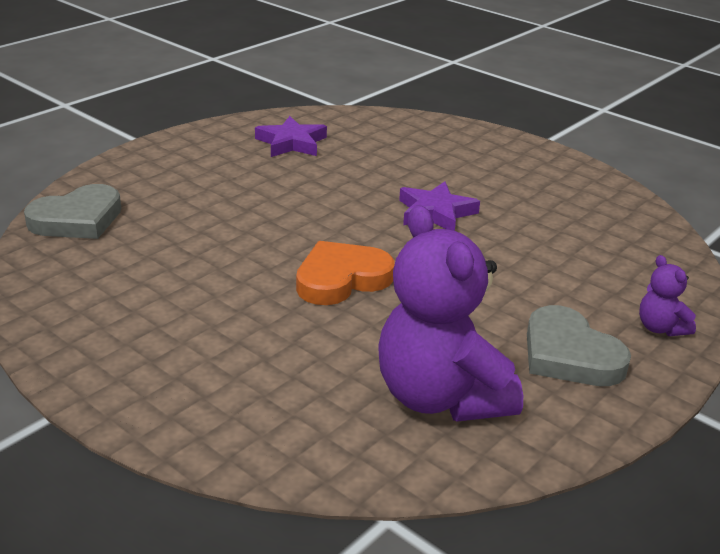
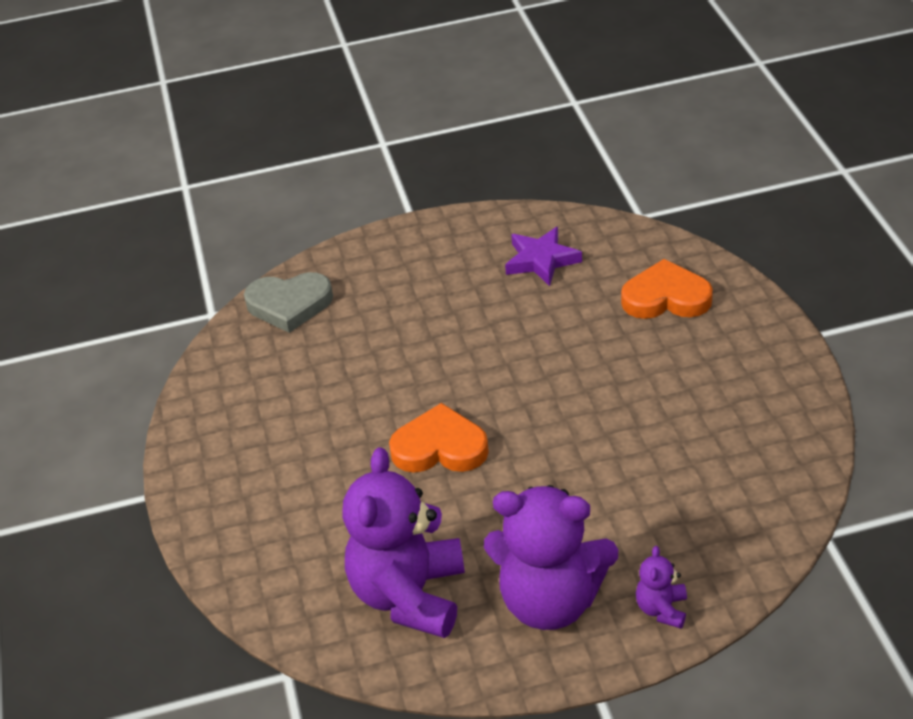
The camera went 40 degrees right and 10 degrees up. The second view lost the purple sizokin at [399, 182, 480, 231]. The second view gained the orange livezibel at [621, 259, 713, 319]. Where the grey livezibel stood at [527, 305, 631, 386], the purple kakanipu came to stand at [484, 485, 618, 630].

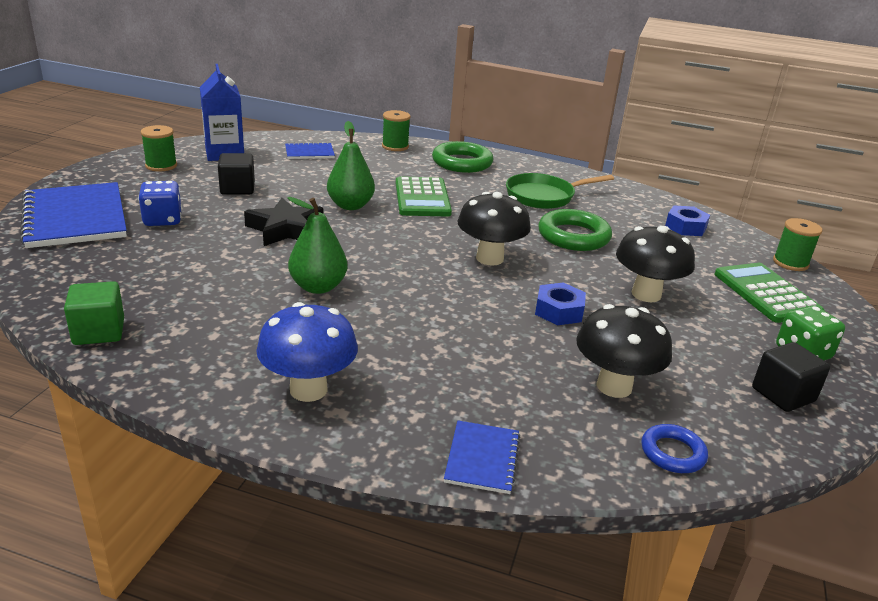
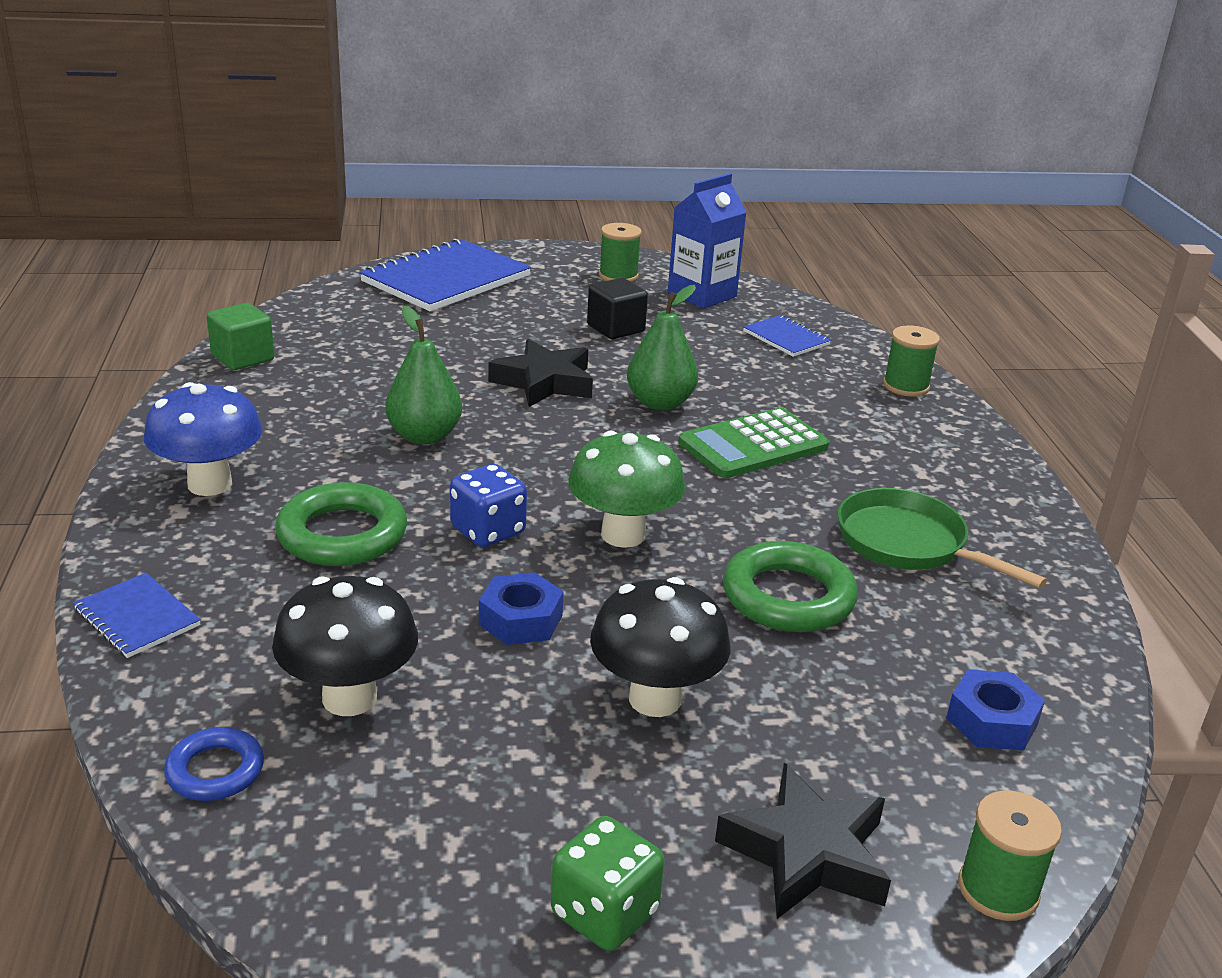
The camera went 65 degrees right and 0 degrees up. The second view lost the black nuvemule at [752, 342, 830, 412]. The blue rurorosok ended up elsewhere, having gone from [138, 181, 182, 226] to [450, 464, 527, 547]. The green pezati ended up elsewhere, having gone from [432, 141, 493, 173] to [275, 482, 407, 566]. Where the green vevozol stood at [715, 263, 824, 323], the black sizokin came to stand at [715, 763, 891, 919]. What was the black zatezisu at [457, 192, 531, 265] turned into the green zatezisu at [568, 431, 686, 548]. The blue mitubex at [444, 420, 520, 494] ended up facing another way, 60 degrees clockwise from before.

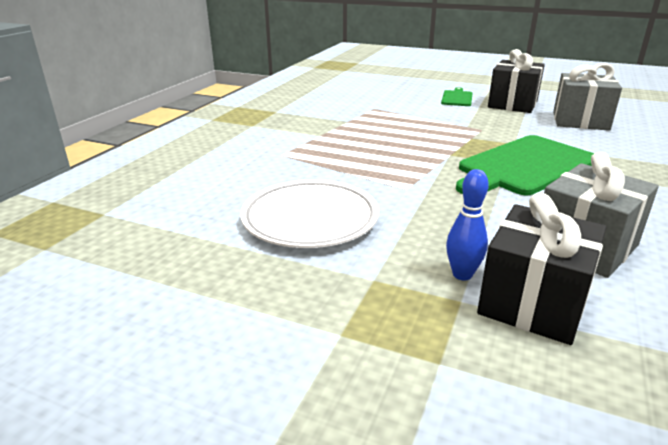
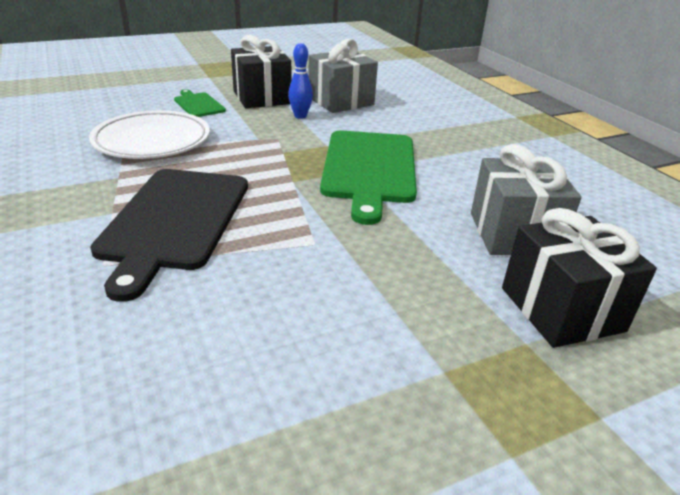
The camera went 50 degrees left and 5 degrees up. The second view gained the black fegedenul at [90, 169, 248, 302]. The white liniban ended up elsewhere, having gone from [241, 180, 379, 248] to [89, 110, 210, 159]. The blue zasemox ended up elsewhere, having gone from [446, 169, 489, 281] to [288, 43, 313, 119].

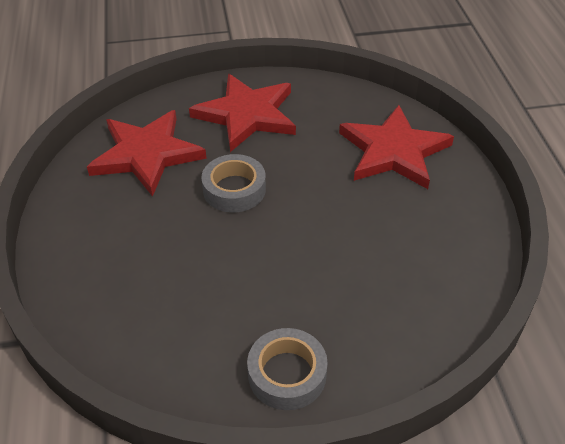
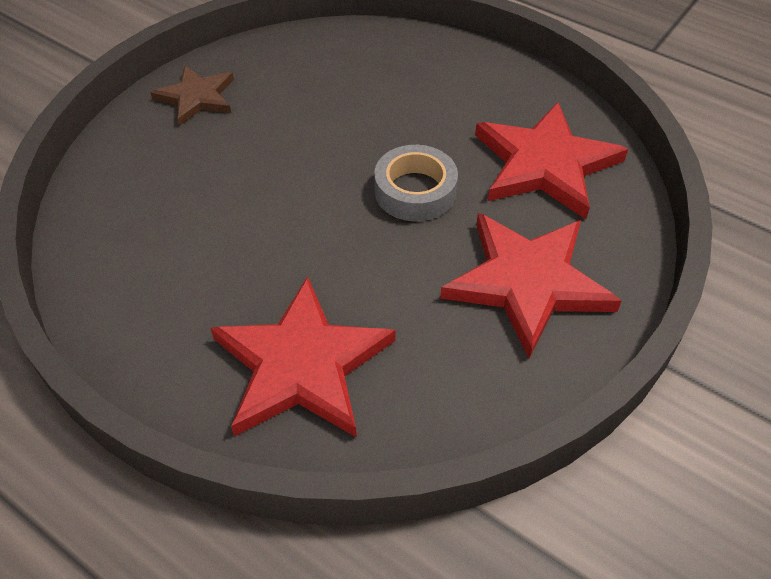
The camera went 135 degrees right and 5 degrees up. Where the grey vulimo stood at [247, 328, 328, 410], the brown sizokin came to stand at [150, 65, 234, 126].

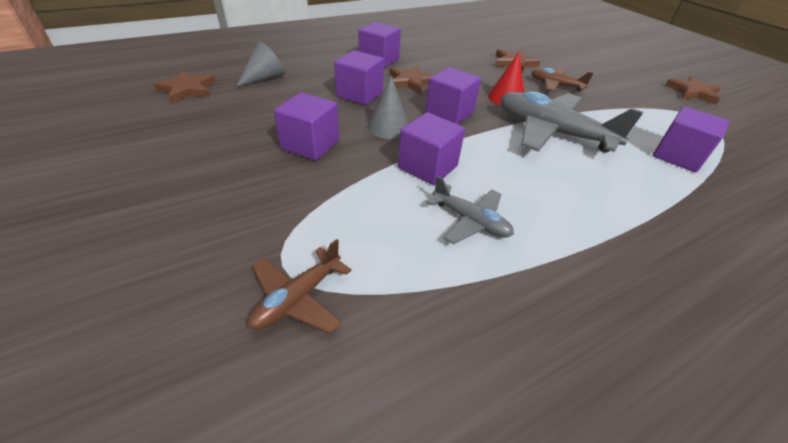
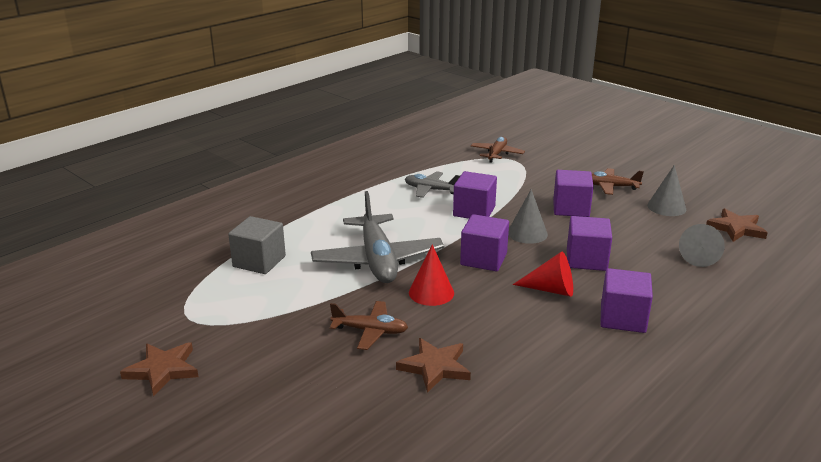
The camera went 165 degrees right and 15 degrees down. The second view gained the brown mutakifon at [592, 168, 644, 195]. The second view gained the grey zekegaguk at [647, 165, 686, 216]. Where the brown sizokin stood at [389, 65, 434, 94], the red zekegaguk came to stand at [513, 252, 573, 297]. What was the purple nuvemule at [653, 106, 729, 172] turned into the grey nuvemule at [228, 216, 286, 274]. The grey mutakifon at [500, 91, 643, 153] ended up facing another way, 60 degrees clockwise from before.

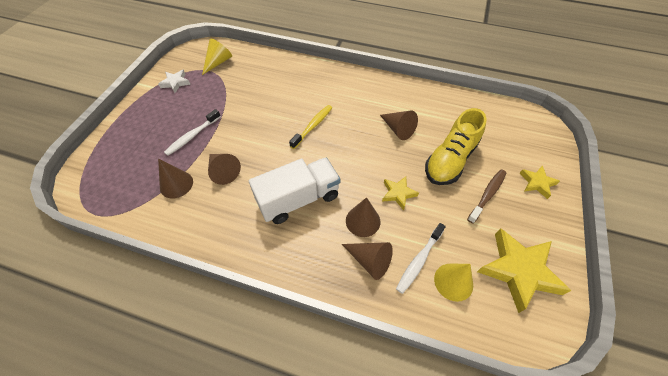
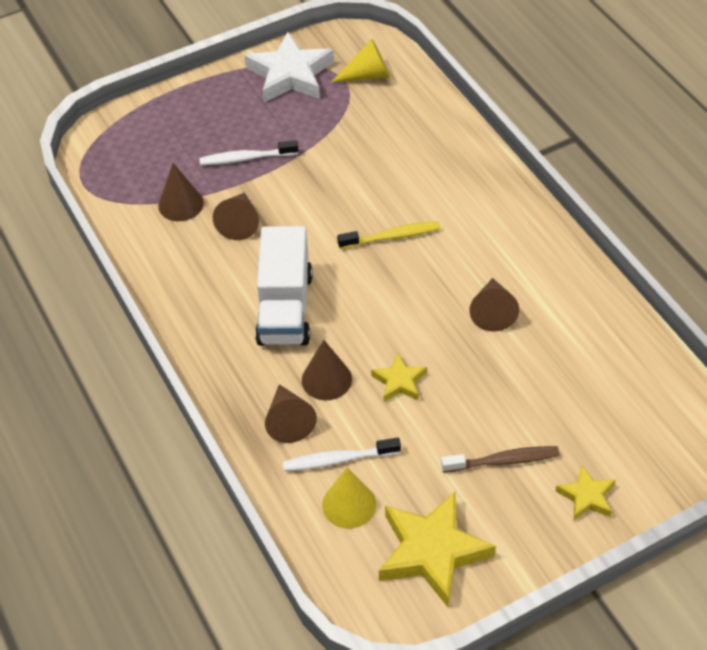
The camera went 45 degrees right and 5 degrees down. The second view lost the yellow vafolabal at [425, 108, 487, 185]. The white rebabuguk at [249, 158, 340, 224] ended up facing another way, 75 degrees clockwise from before. The size of the white sizokin at [158, 70, 190, 93] changed by a factor of 1.93.

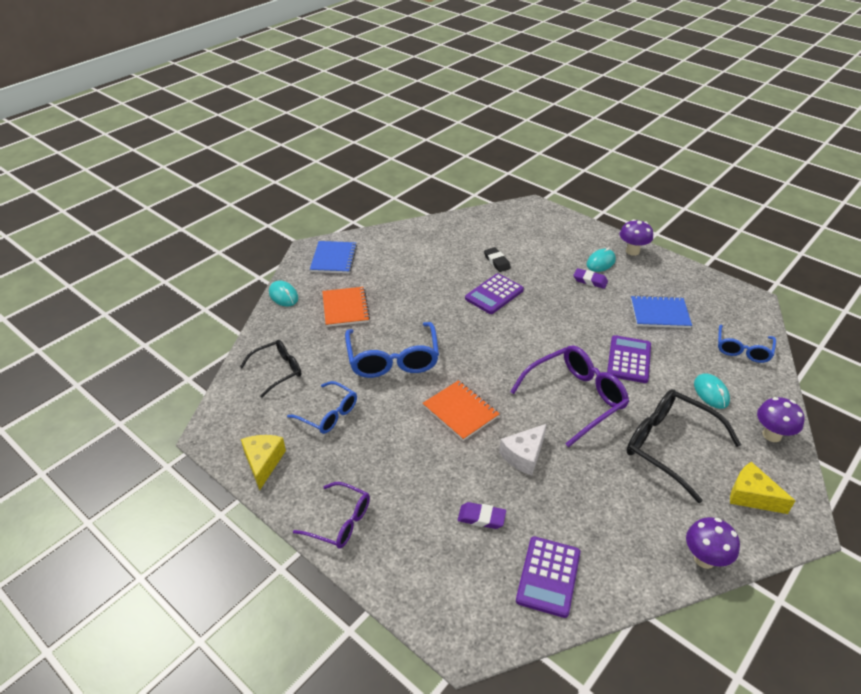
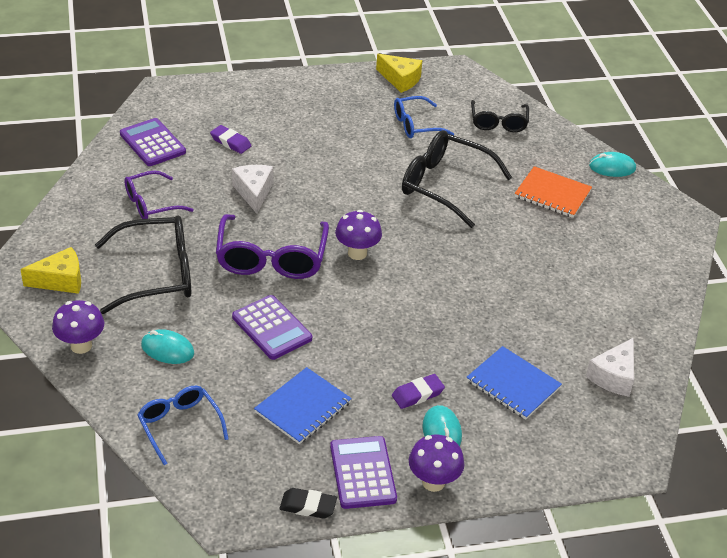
The camera went 125 degrees right and 0 degrees up. The second view lost the orange mitubex at [422, 380, 500, 441]. The second view gained the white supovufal at [586, 337, 634, 397]. The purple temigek ended up elsewhere, having gone from [293, 482, 370, 549] to [124, 171, 194, 219]. The blue mitubex ended up elsewhere, having gone from [310, 241, 357, 274] to [466, 346, 562, 420]. The purple vevozol ended up elsewhere, having gone from [465, 274, 524, 314] to [330, 436, 397, 509]. The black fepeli ended up elsewhere, having gone from [484, 247, 511, 272] to [279, 488, 337, 519]. The purple zatezisu ended up elsewhere, having gone from [686, 517, 740, 569] to [335, 210, 382, 260]. What was the blue temigek at [345, 322, 439, 378] turned into the black temigek at [402, 130, 512, 228]. The purple fepeli at [458, 502, 506, 529] ended up facing another way, 75 degrees clockwise from before.

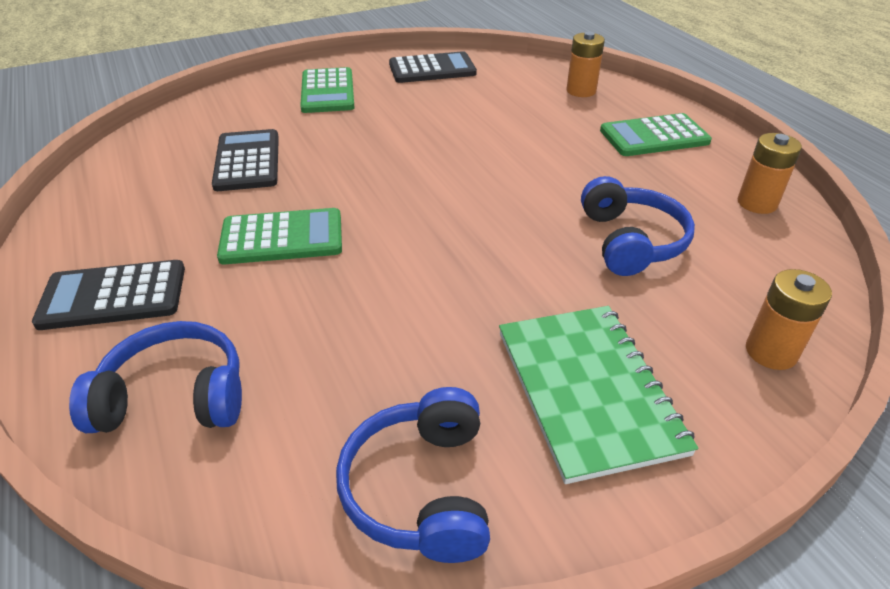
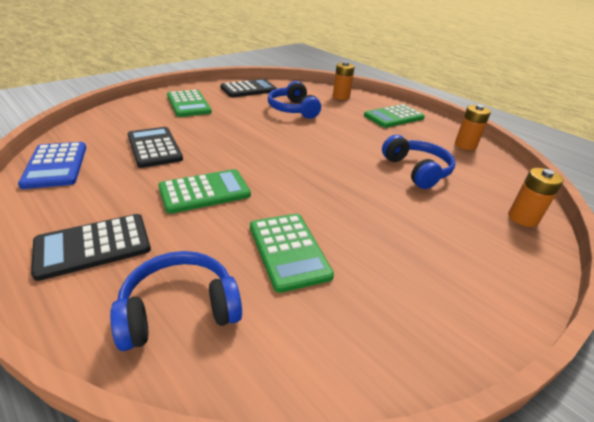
The camera went 20 degrees left and 5 degrees down. The second view lost the green mitubex at [499, 306, 699, 484]. The second view gained the blue vevozol at [18, 142, 86, 189]. The second view gained the green vevozol at [250, 214, 334, 293]. The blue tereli ended up elsewhere, having gone from [336, 387, 490, 563] to [268, 81, 321, 119].

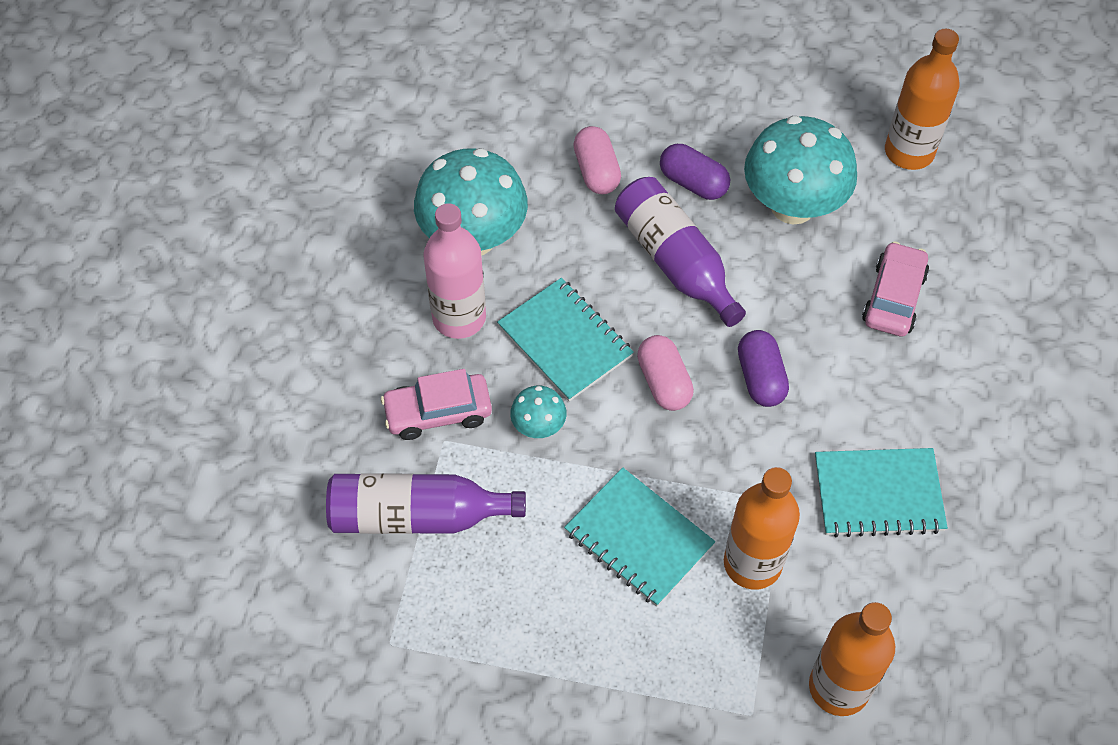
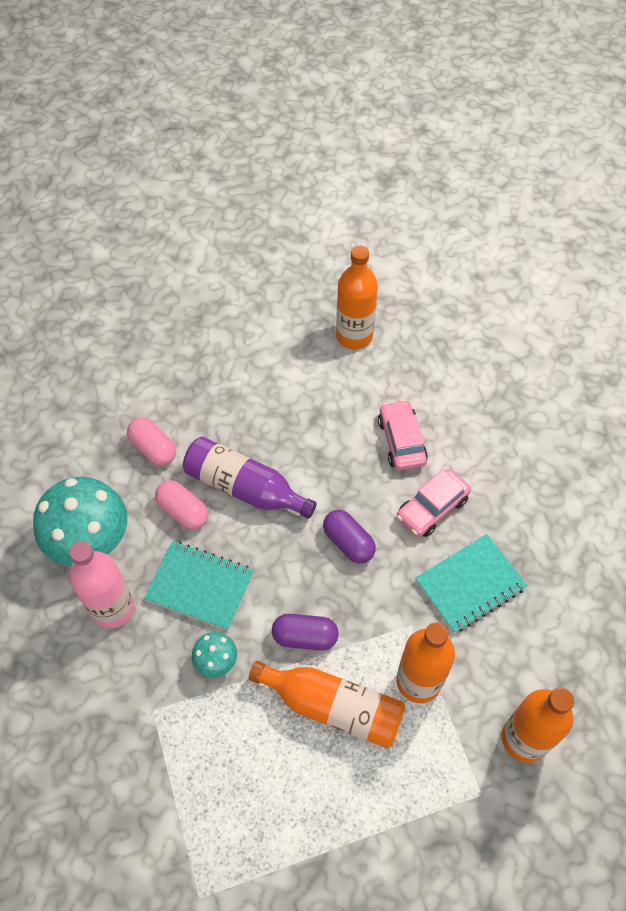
The camera went 30 degrees left and 0 degrees up. The second view lost the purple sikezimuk at [326, 473, 526, 534]. The second view lost the turquoise zatezisu at [744, 116, 857, 224]. The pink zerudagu ended up elsewhere, having gone from [381, 369, 492, 440] to [397, 469, 471, 537]. The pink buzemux ended up elsewhere, having gone from [637, 335, 694, 411] to [155, 480, 208, 530]. The purple buzemux ended up elsewhere, having gone from [660, 144, 730, 200] to [272, 614, 339, 651]. Where the turquoise mitubex stood at [564, 468, 715, 607], the orange sikezimuk came to stand at [249, 661, 405, 748].

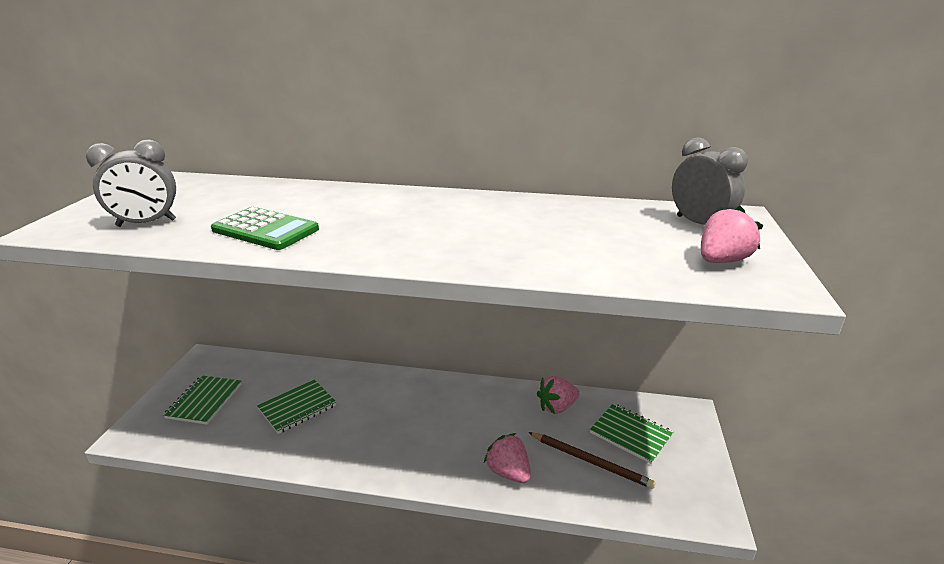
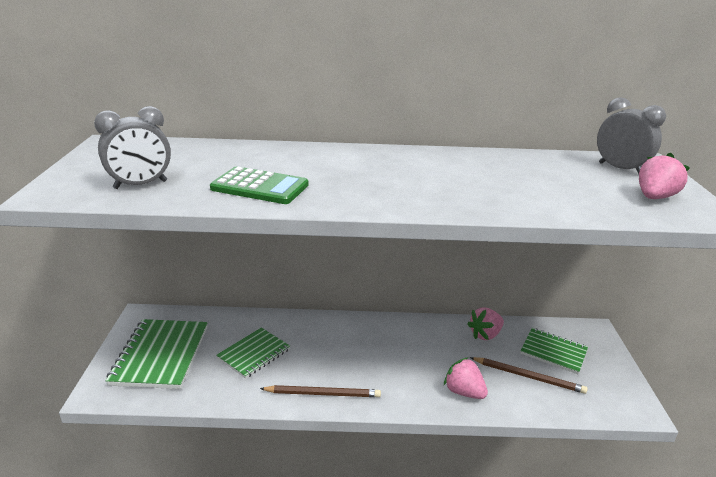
The camera went 10 degrees left and 0 degrees up. The second view gained the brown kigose at [260, 385, 381, 397]. The size of the green mitubex at [163, 375, 242, 425] changed by a factor of 1.57.

